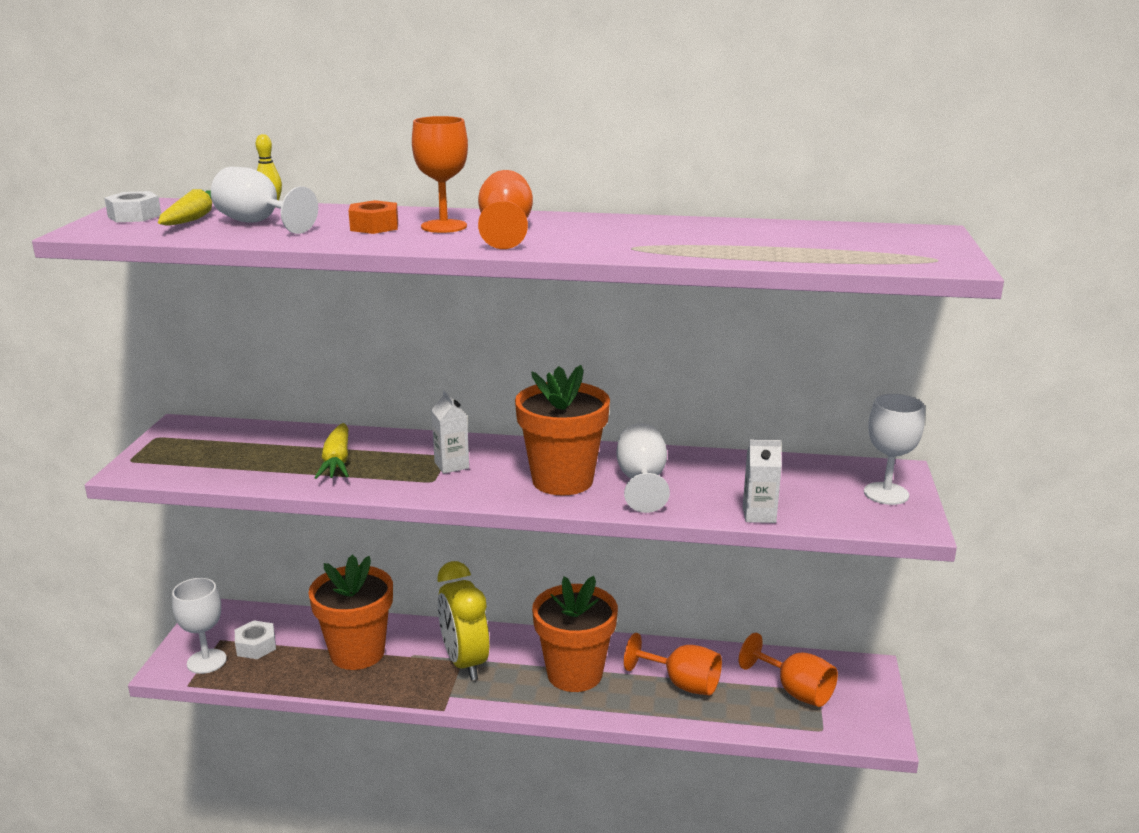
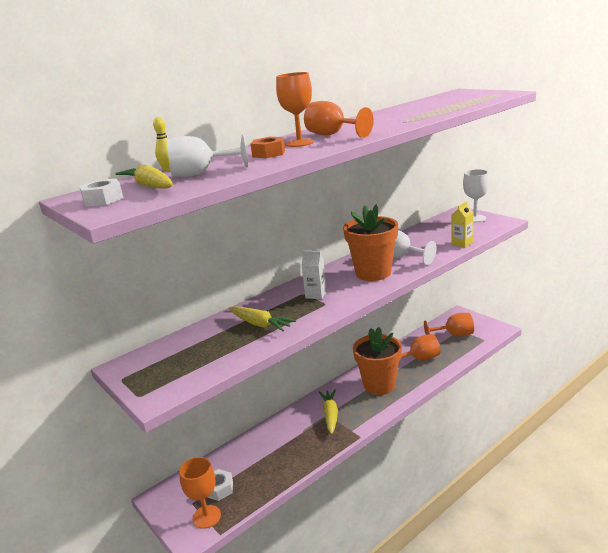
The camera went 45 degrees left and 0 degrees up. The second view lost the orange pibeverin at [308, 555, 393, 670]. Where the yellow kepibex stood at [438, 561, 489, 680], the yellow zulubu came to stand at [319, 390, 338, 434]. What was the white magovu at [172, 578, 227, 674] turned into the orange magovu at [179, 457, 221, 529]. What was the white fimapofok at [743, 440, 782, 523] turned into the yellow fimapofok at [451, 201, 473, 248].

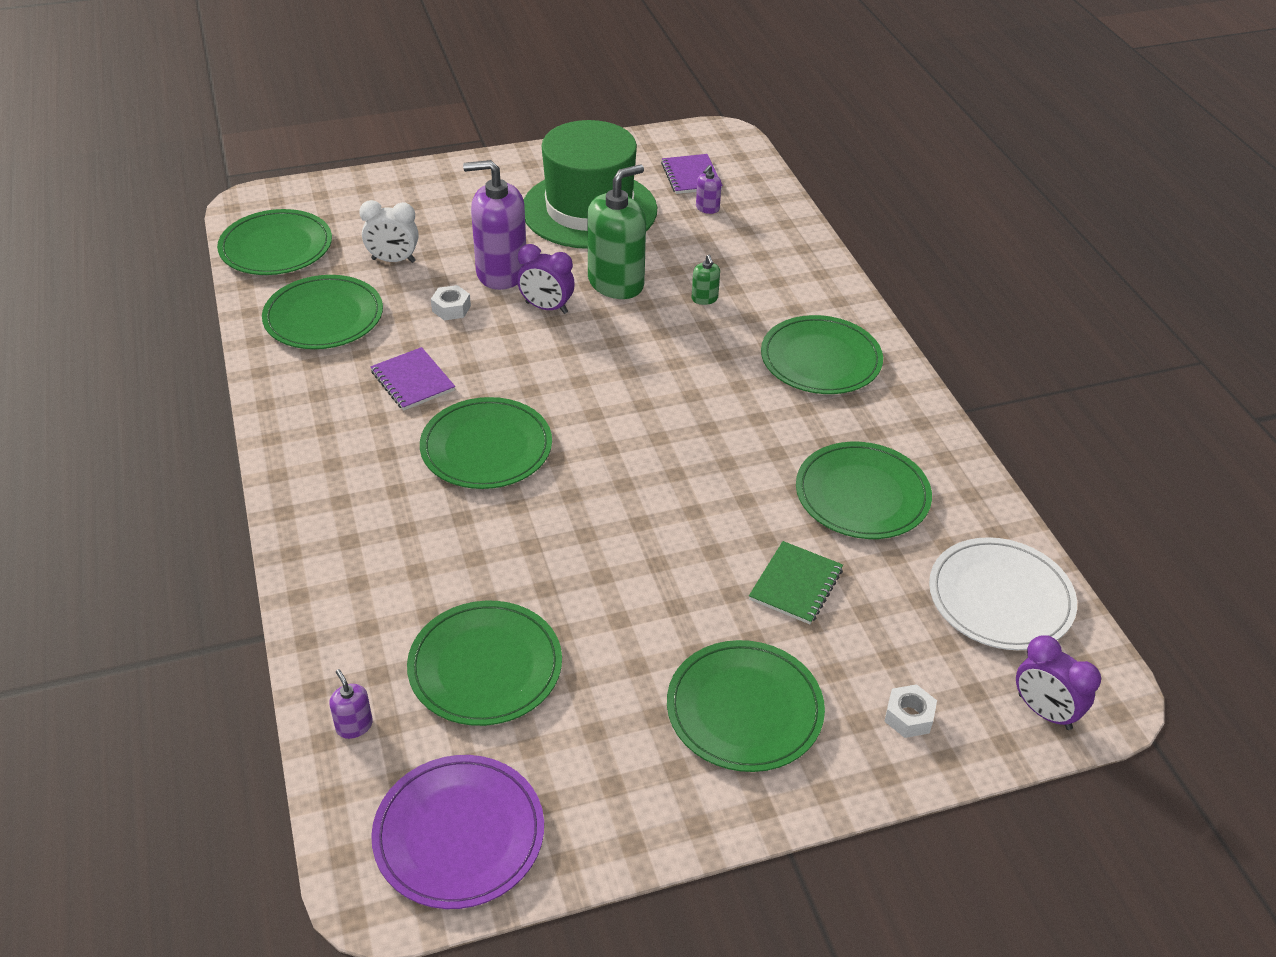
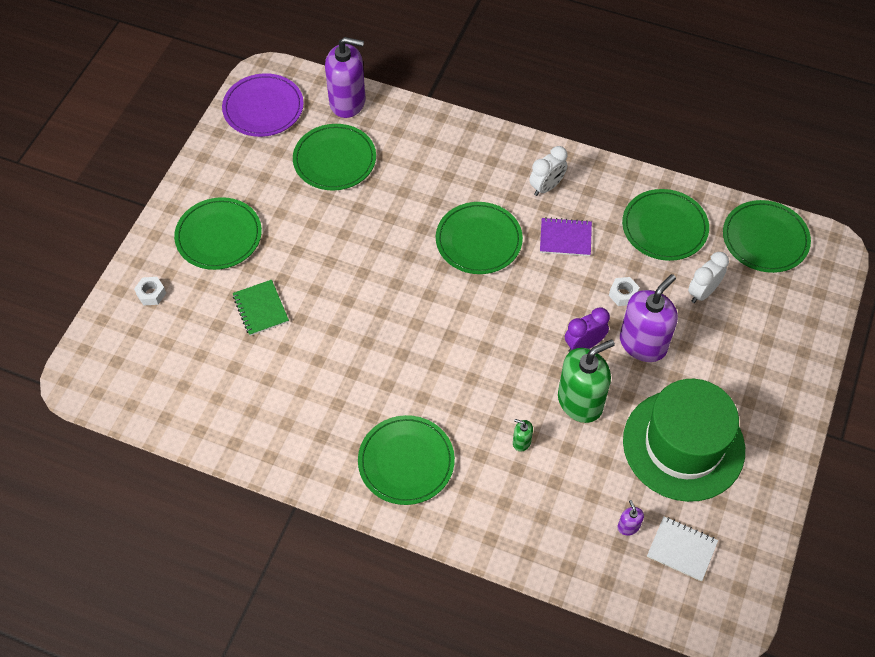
The camera went 130 degrees right and 15 degrees up. The second view lost the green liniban at [796, 442, 932, 539]. The second view lost the white liniban at [929, 537, 1077, 650]. The second view lost the purple kepibex at [1016, 635, 1101, 730]. The second view gained the white kepibex at [529, 146, 568, 196]. What was the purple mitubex at [661, 154, 723, 194] turned into the white mitubex at [647, 516, 718, 581]. The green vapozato at [587, 164, 646, 299] ended up facing another way, 120 degrees counterclockwise from before. The size of the purple vapozato at [329, 669, 373, 739] changed by a factor of 2.37.

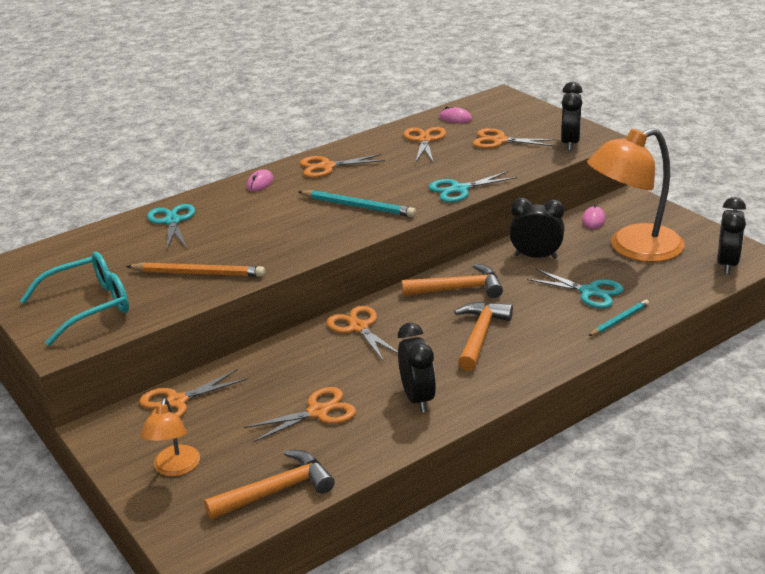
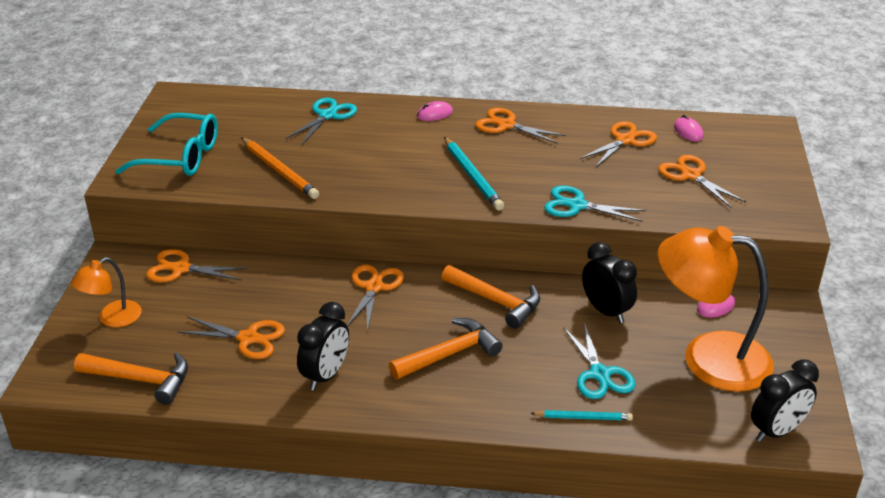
The camera went 40 degrees right and 5 degrees up. The second view lost the black kepibex at [561, 82, 583, 151].

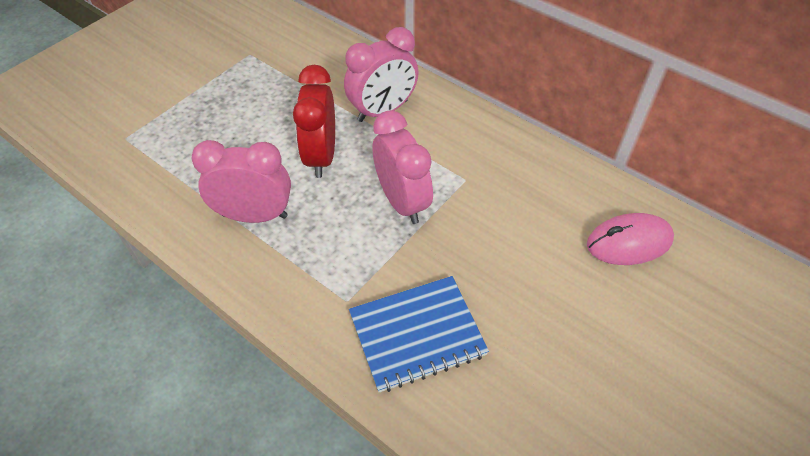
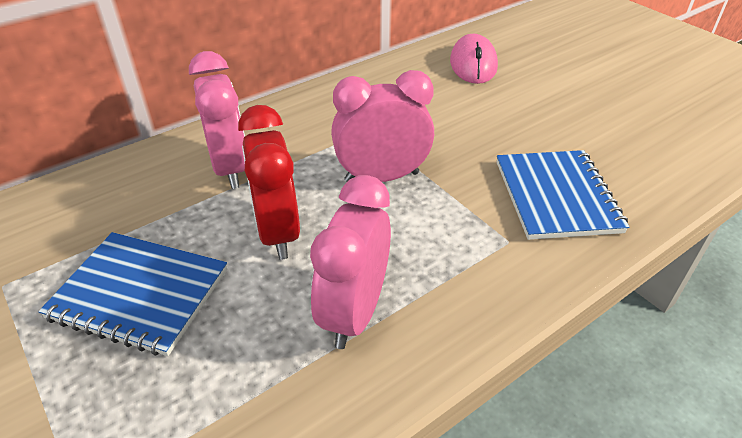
The camera went 75 degrees left and 10 degrees down. The second view gained the blue mitubex at [38, 232, 227, 356]. The red kepibex at [293, 65, 335, 178] ended up facing another way, 60 degrees clockwise from before.

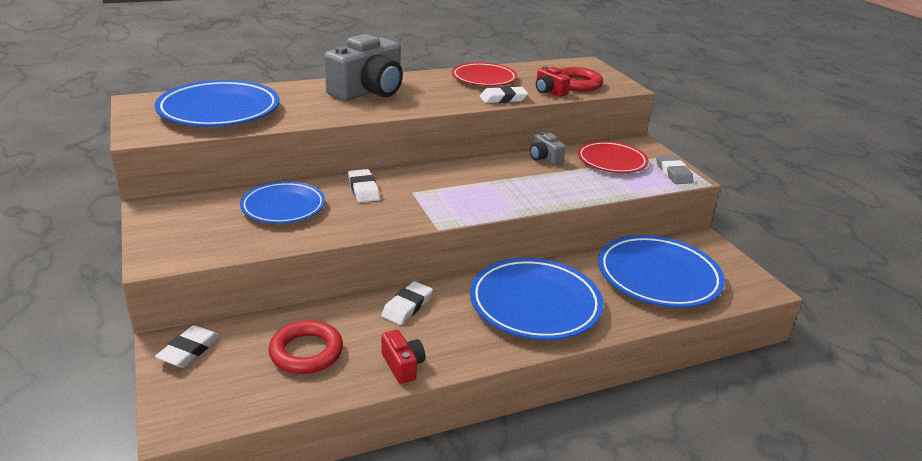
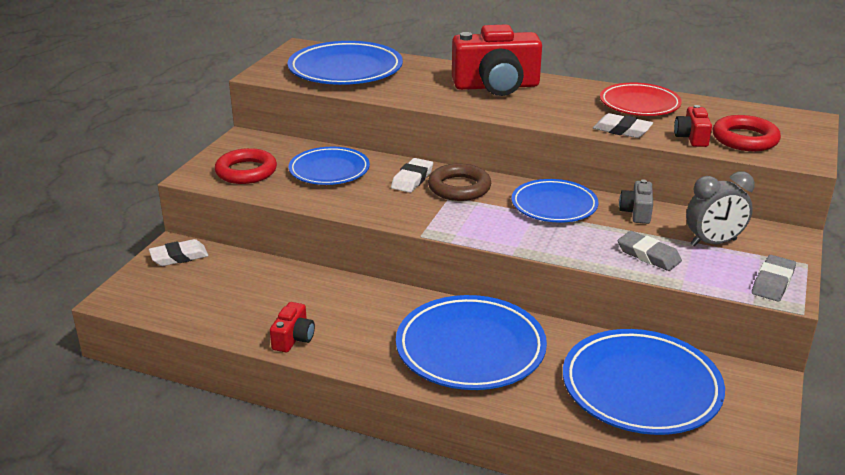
The camera went 45 degrees right and 0 degrees up. The second view lost the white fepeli at [381, 281, 433, 325]. The second view gained the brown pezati at [428, 163, 491, 201]. The second view gained the blue liniban at [511, 179, 599, 223]. The second view gained the grey fepeli at [617, 231, 682, 271]. The red pezati ended up elsewhere, having gone from [268, 320, 343, 374] to [215, 148, 277, 184]. Where the red liniban stood at [578, 141, 649, 173], the grey kepibex came to stand at [686, 171, 755, 247]. What was the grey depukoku at [324, 34, 403, 101] turned into the red depukoku at [452, 25, 542, 96].

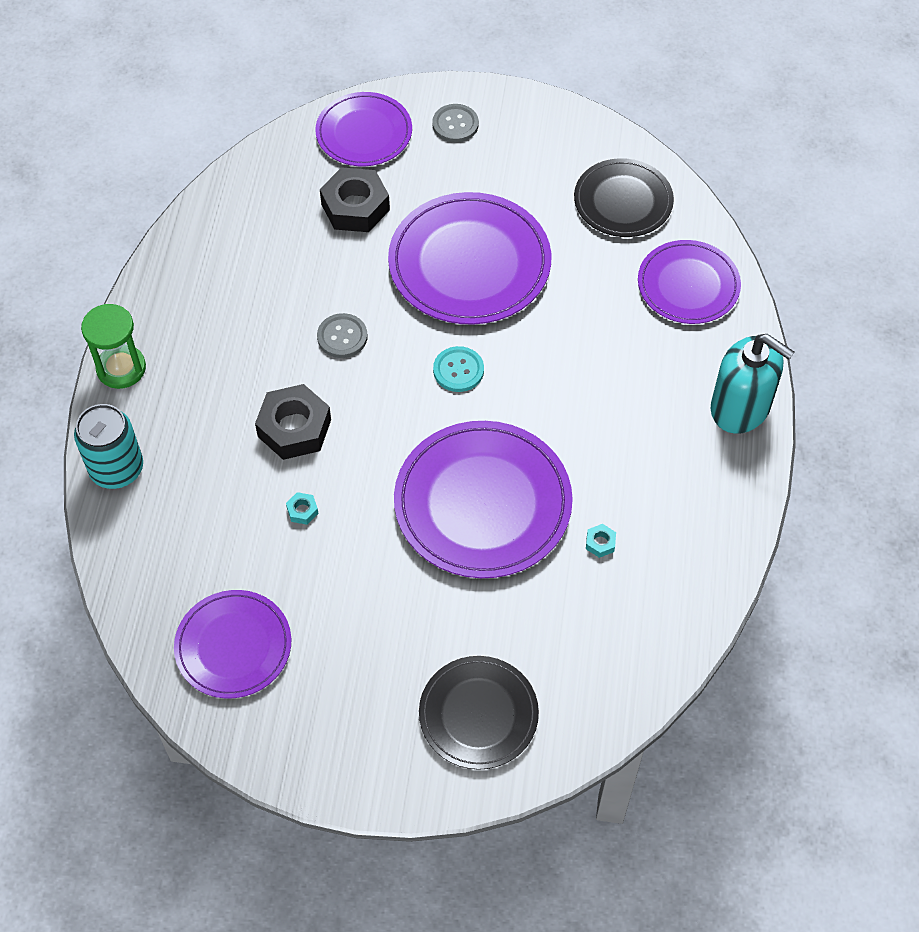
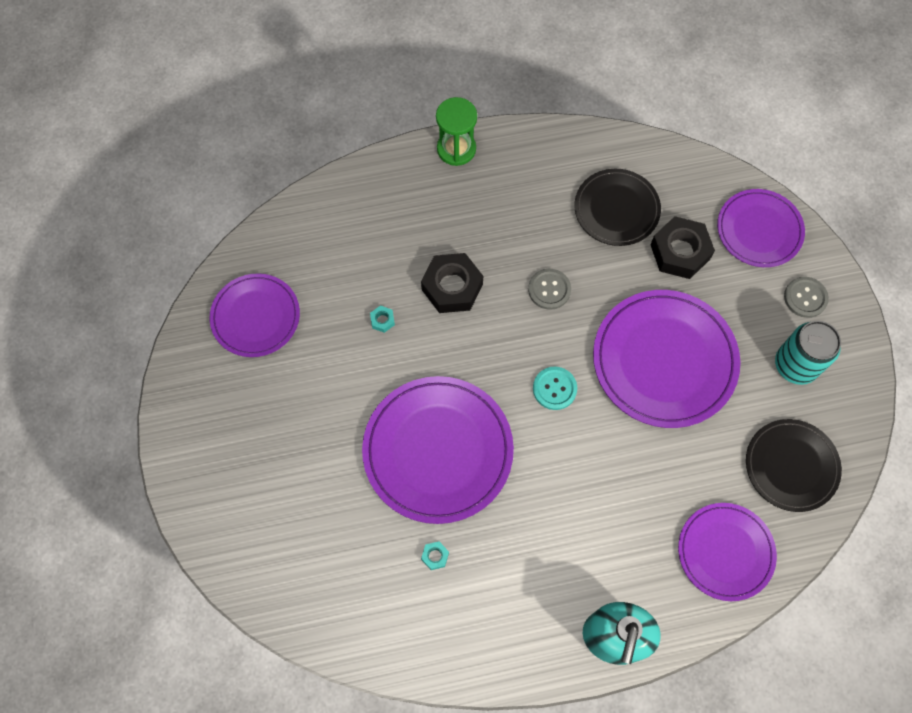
The camera went 70 degrees right and 10 degrees up. The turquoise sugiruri ended up elsewhere, having gone from [74, 404, 143, 489] to [775, 321, 841, 385]. The black liniban ended up elsewhere, having gone from [419, 656, 539, 770] to [574, 169, 661, 246].

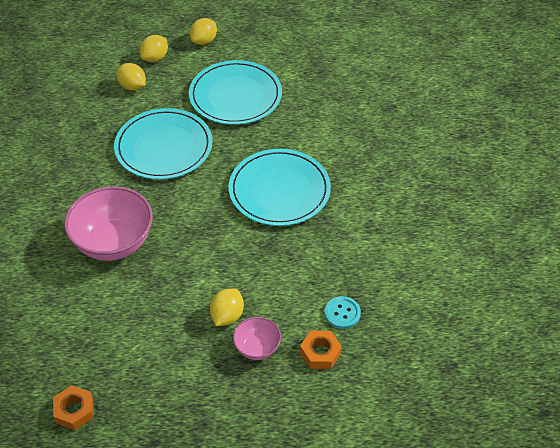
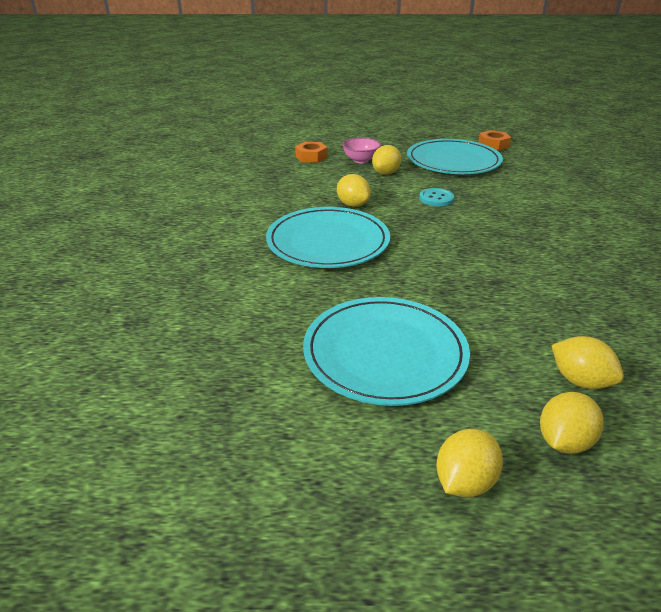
The camera went 175 degrees left and 15 degrees down. The second view lost the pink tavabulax at [64, 186, 153, 261]. The second view gained the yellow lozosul at [337, 174, 371, 207]. The turquoise liniban ended up elsewhere, having gone from [114, 108, 213, 180] to [407, 139, 503, 174]. The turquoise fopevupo ended up elsewhere, having gone from [324, 296, 361, 329] to [419, 188, 454, 206].

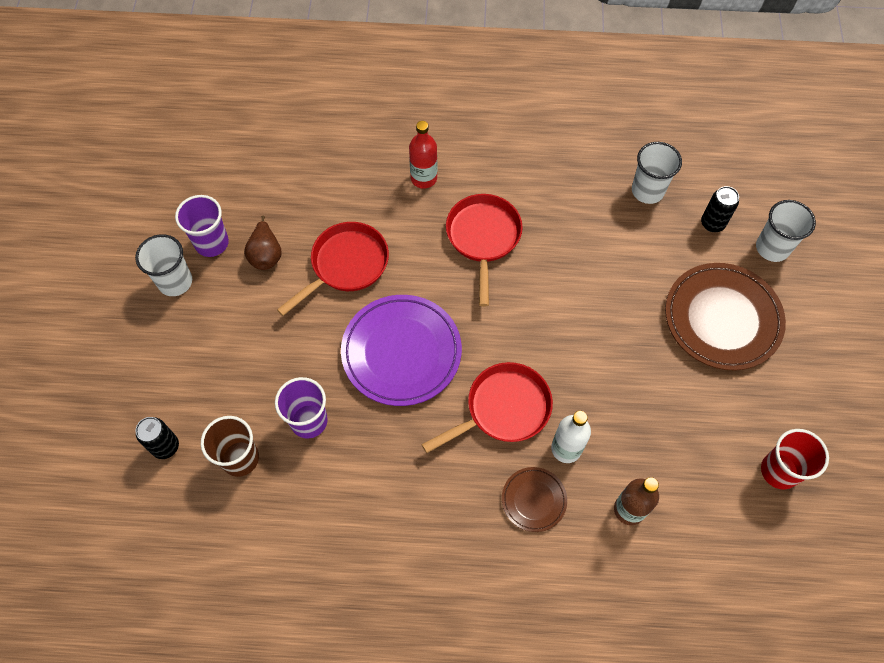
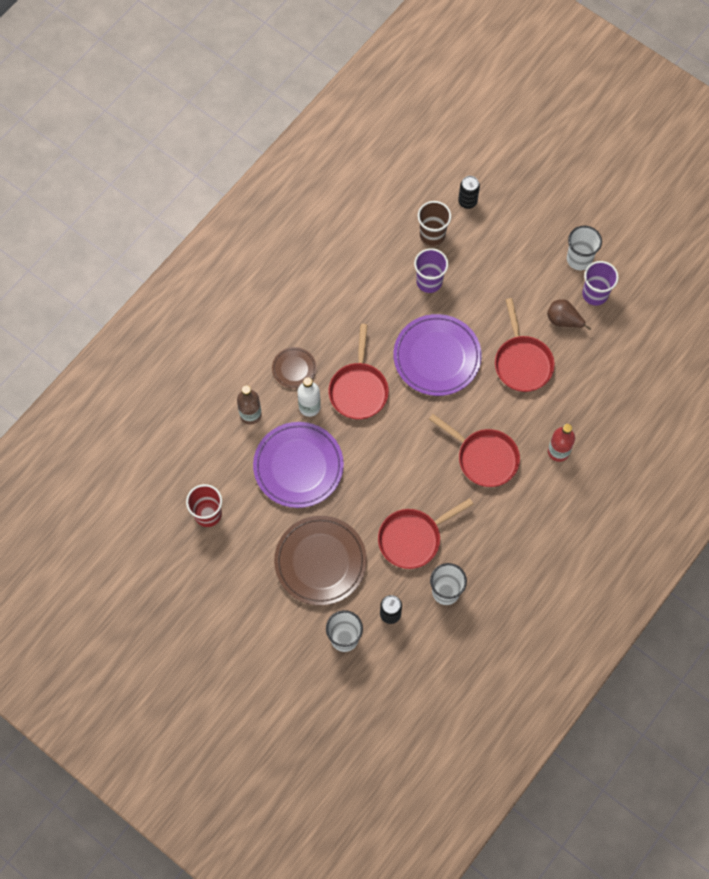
The camera went 125 degrees right and 5 degrees up. The second view gained the purple liniban at [253, 422, 344, 508]. The second view gained the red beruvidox at [378, 498, 473, 569].

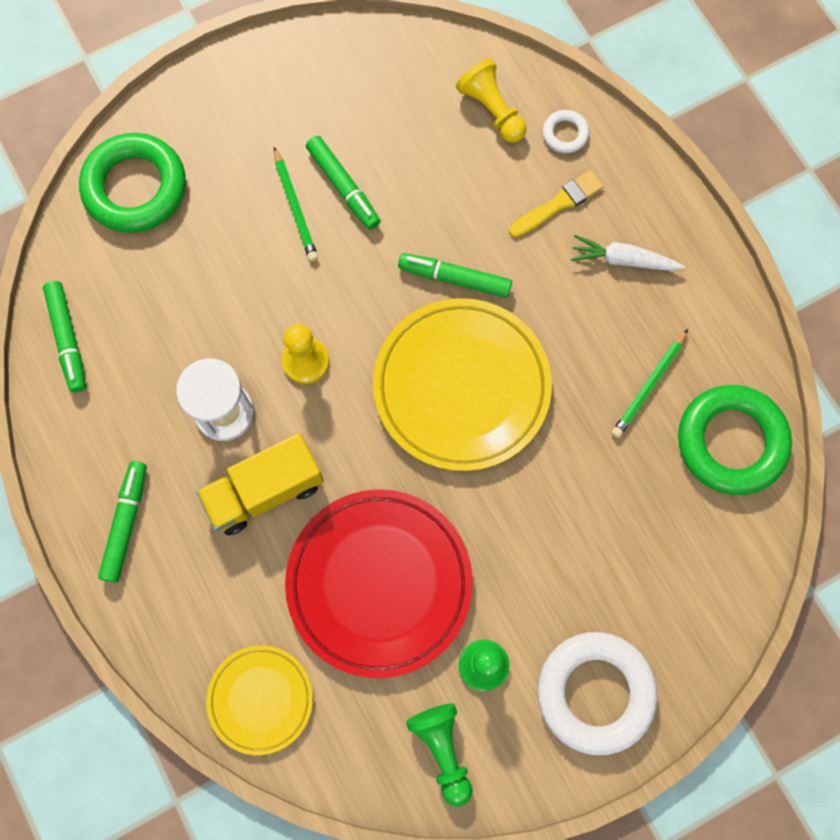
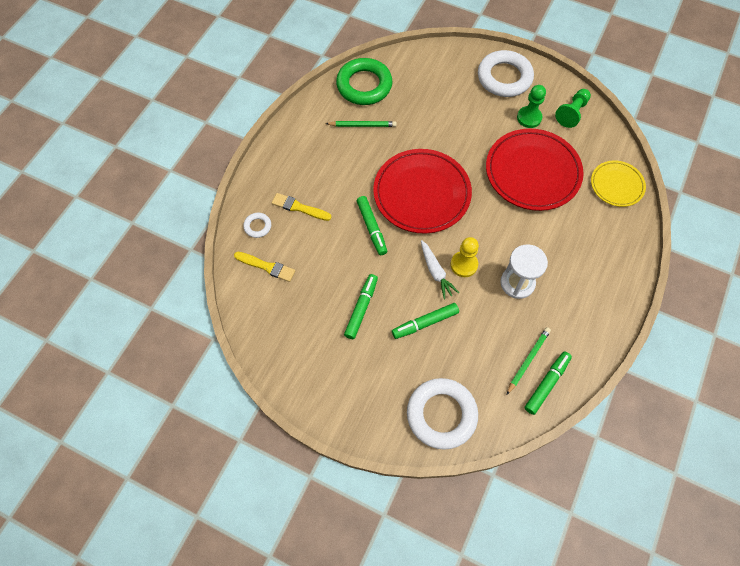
The camera went 125 degrees left and 10 degrees down. The second view lost the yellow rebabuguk at [196, 433, 324, 535]. The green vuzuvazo ended up elsewhere, having gone from [98, 461, 147, 583] to [392, 303, 459, 339]. The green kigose ended up elsewhere, having gone from [274, 147, 318, 261] to [507, 327, 551, 394]. The white zulubu ended up elsewhere, having gone from [571, 235, 685, 271] to [421, 240, 459, 300]. Where the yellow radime stood at [456, 59, 526, 143], the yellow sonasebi came to stand at [234, 252, 295, 282]. What was the green pezati at [79, 133, 186, 233] turned into the white pezati at [407, 378, 478, 450]. What was the yellow liniban at [373, 298, 552, 471] turned into the red liniban at [373, 149, 472, 234].

